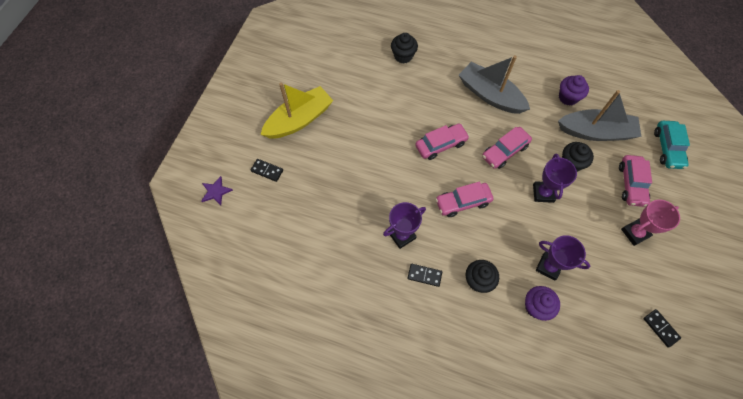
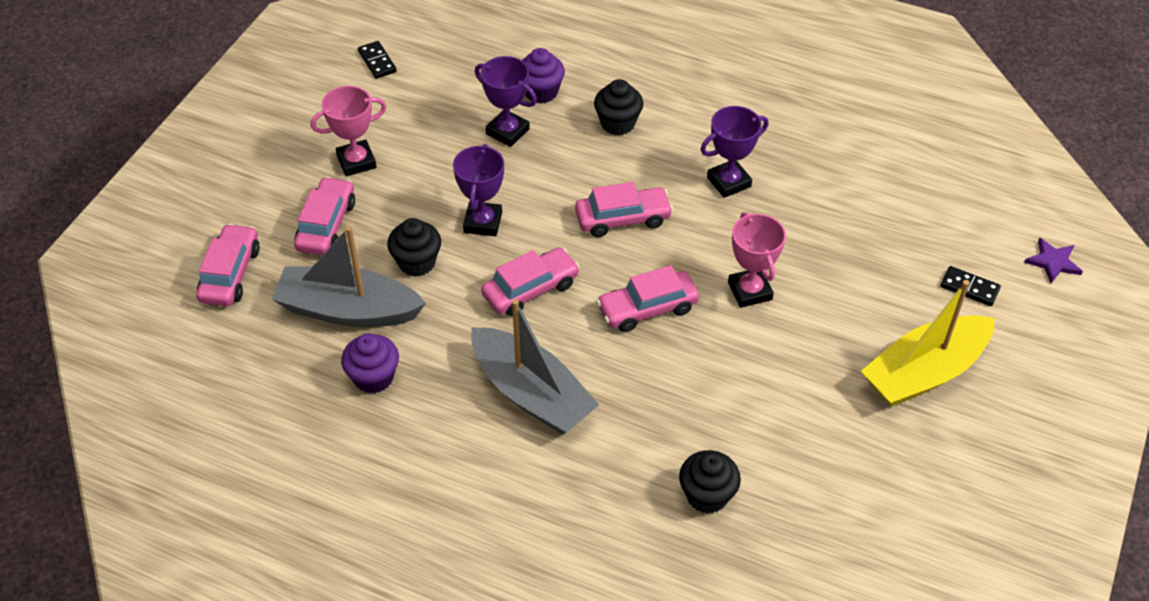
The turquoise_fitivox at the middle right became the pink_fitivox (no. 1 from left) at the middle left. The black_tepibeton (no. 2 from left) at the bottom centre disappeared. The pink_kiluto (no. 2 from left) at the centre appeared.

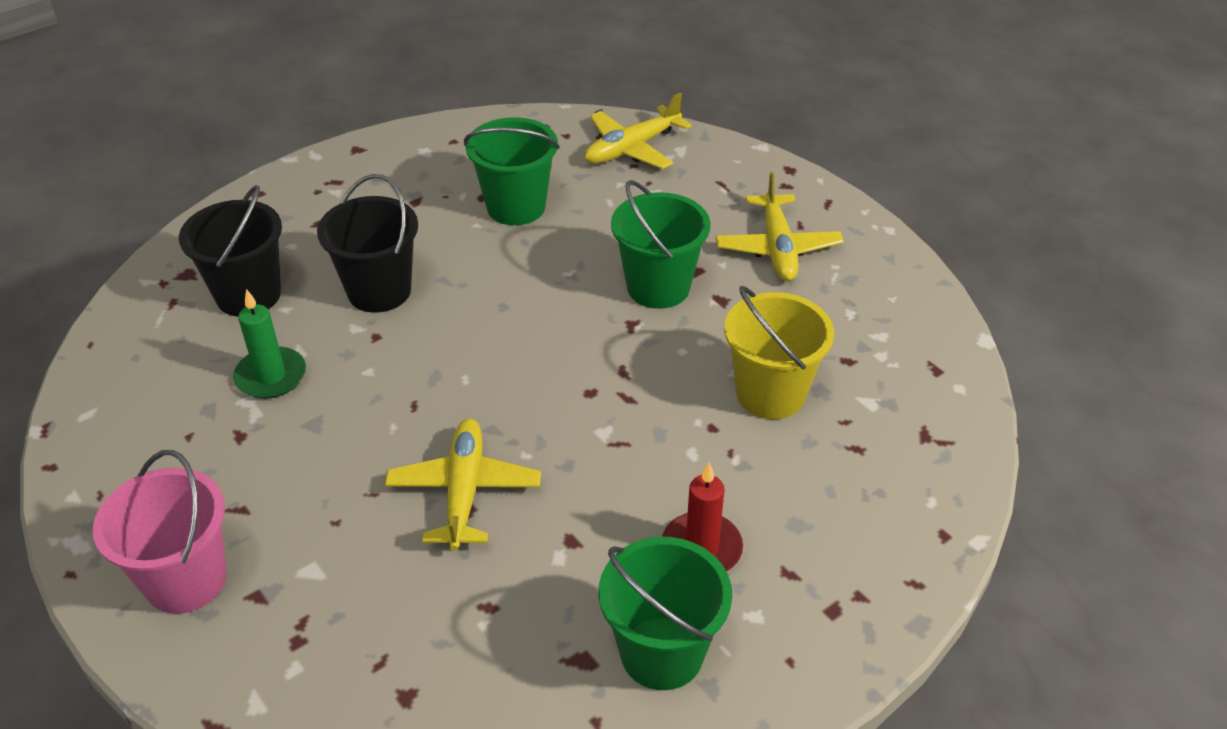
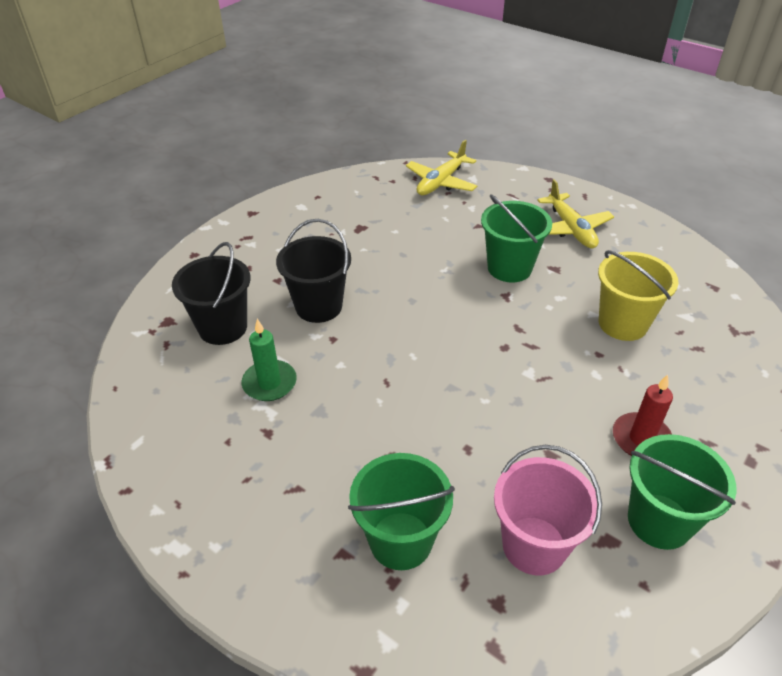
The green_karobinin (no. 1 from left) moved from the top centre to the bottom centre. The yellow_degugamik (no. 1 from left) at the centre disappeared. The pink_karobinin moved from the bottom left to the bottom right.

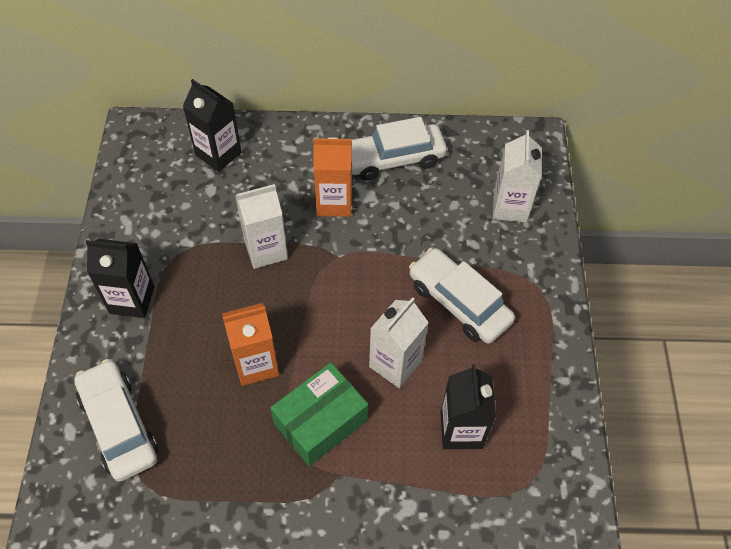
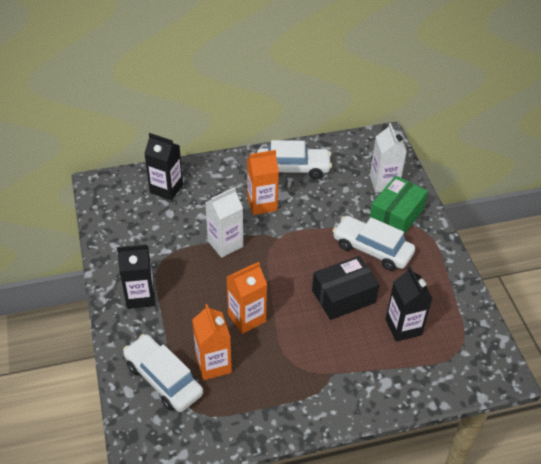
The white_fitivox (no. 2 from left) at the top centre turned 150 degrees counterclockwise. The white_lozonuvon (no. 2 from left) at the centre was replaced by the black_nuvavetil at the centre. The green_nuvavetil moved from the bottom centre to the middle right. The orange_lozonuvon (no. 1 from left) at the bottom centre appeared.

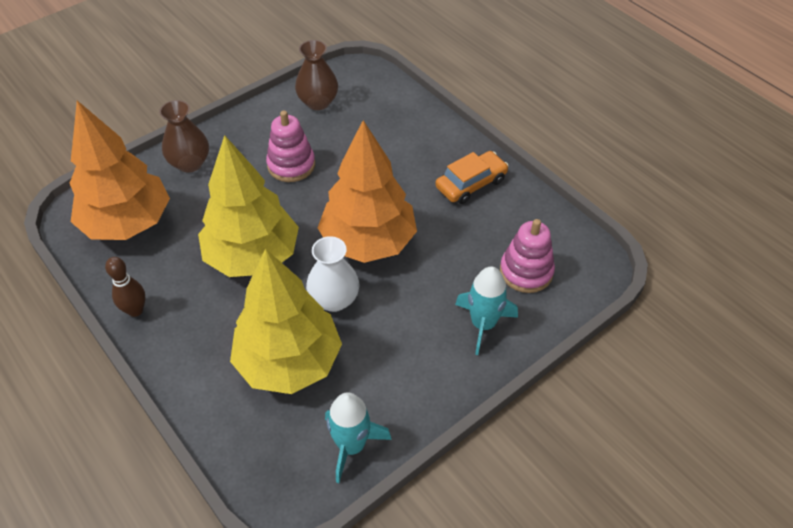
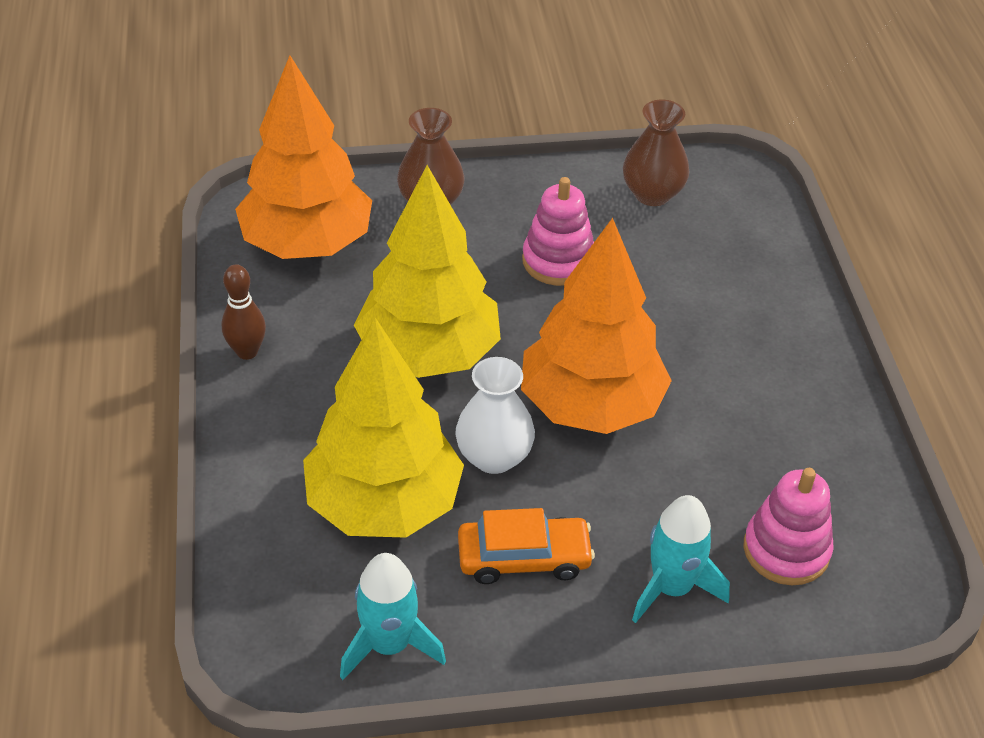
The orange_fitivox moved from the centre to the bottom centre.

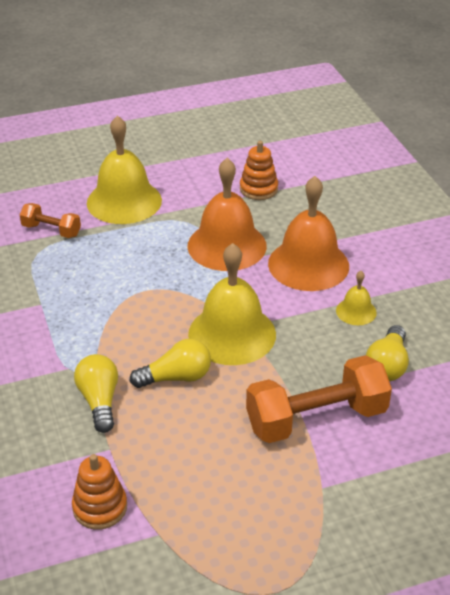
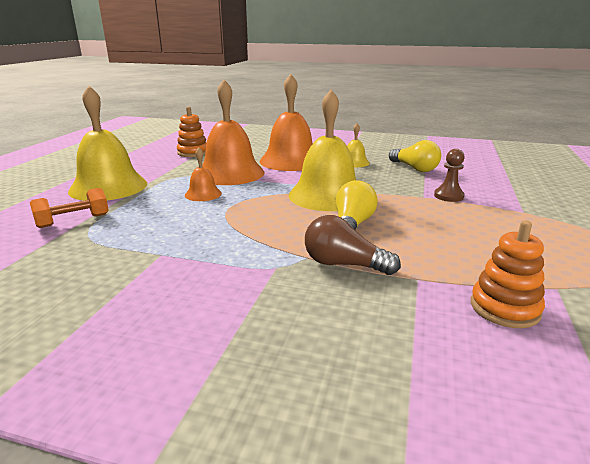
The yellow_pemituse (no. 1 from left) at the middle left became the brown_pemituse at the centre. The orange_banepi (no. 2 from left) at the bottom right was replaced by the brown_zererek at the middle right. The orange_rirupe (no. 1 from left) at the centre appeared.

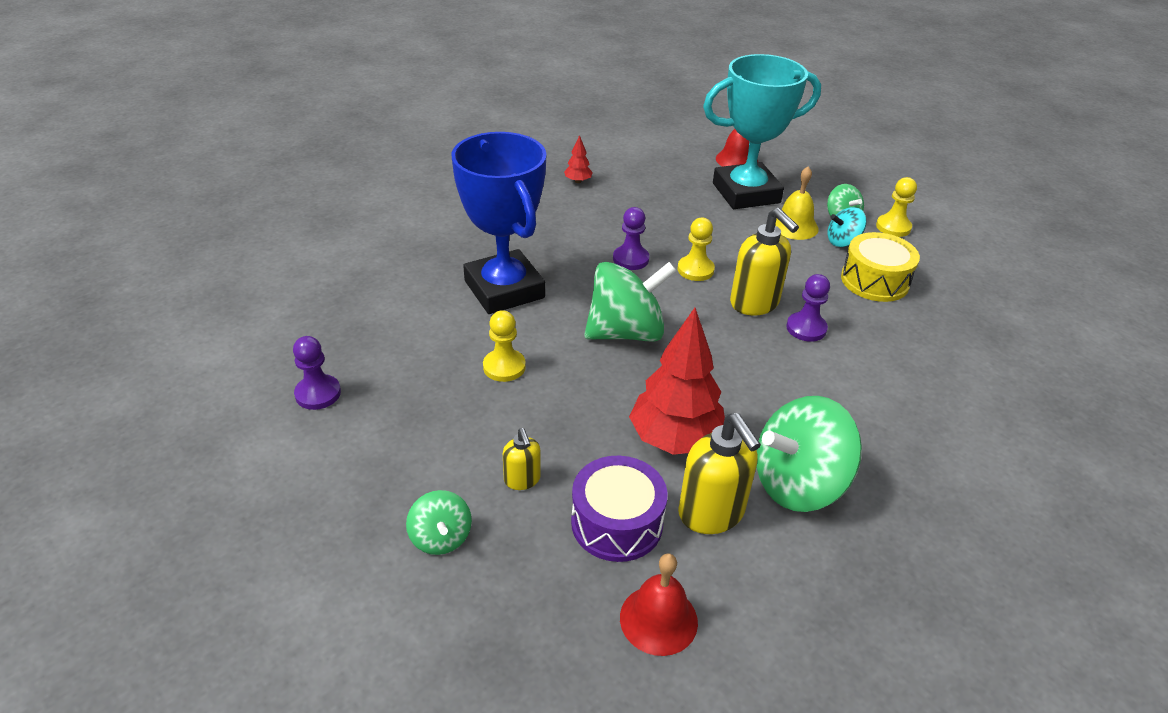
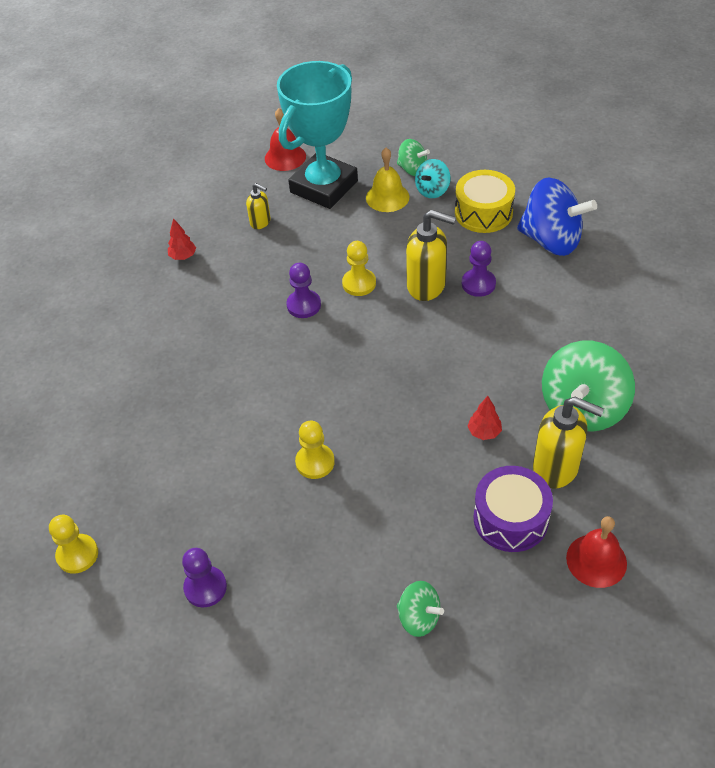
The blue_kiluto at the top centre disappeared. The yellow_zererek (no. 3 from left in the first image) moved from the top right to the bottom left. The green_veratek (no. 2 from left) at the centre disappeared. The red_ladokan (no. 2 from left) at the centre changed to 0.43 times the size. The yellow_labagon (no. 1 from left) moved from the centre to the top centre. The blue_veratek at the top right appeared.

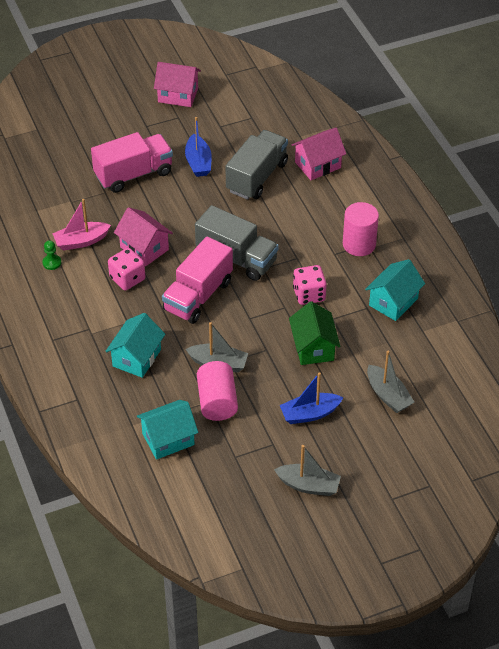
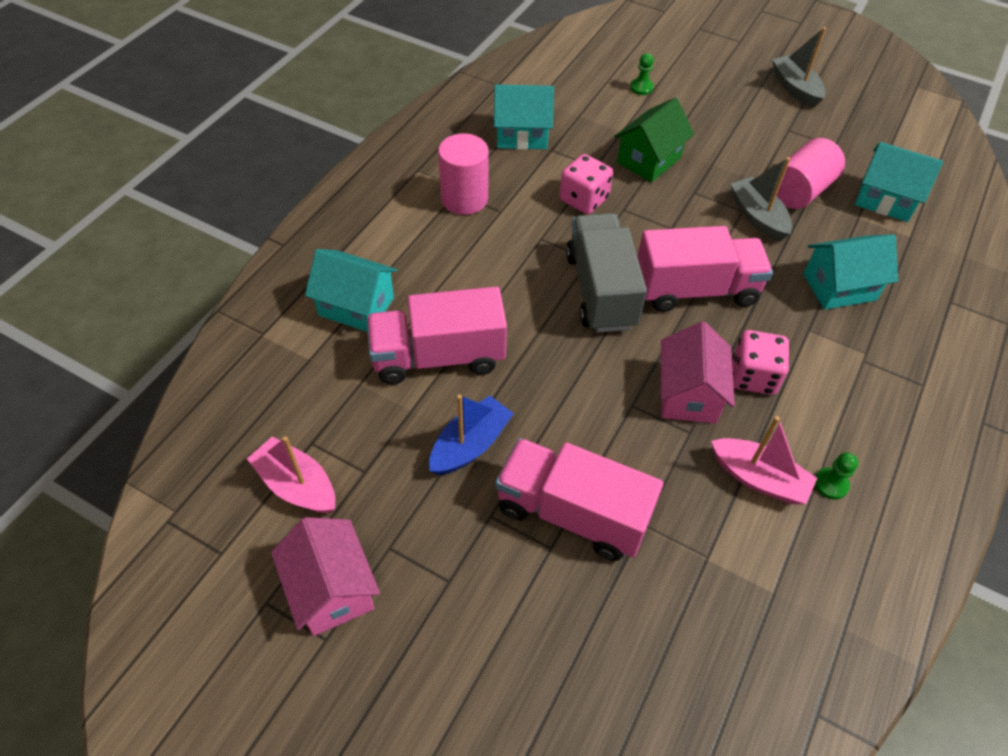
The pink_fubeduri (no. 3 from left) at the top centre became the turquoise_fubeduri (no. 1 from left) at the centre. The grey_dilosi (no. 2 from left) at the top centre became the pink_dilosi (no. 1 from left) at the centre. The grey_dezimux (no. 3 from left) at the middle right was replaced by the green_zererek (no. 1 from left) at the top centre. The blue_dezimux (no. 2 from left) at the centre disappeared. The pink_dezimux (no. 1 from left) at the middle left appeared.

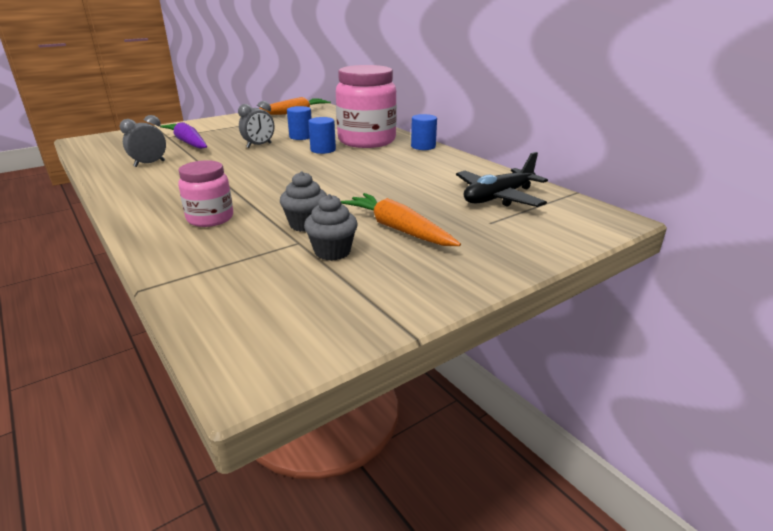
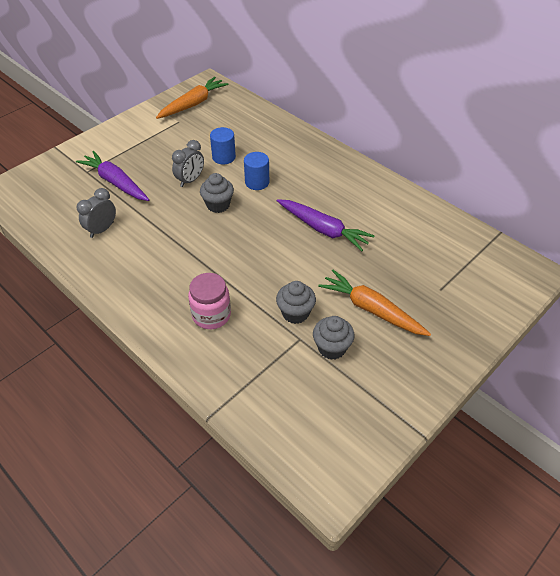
The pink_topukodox (no. 2 from left) at the top centre disappeared. The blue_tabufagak (no. 3 from left) at the top centre disappeared. The black_degugamik at the centre disappeared. The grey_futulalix (no. 1 from left) at the centre appeared. The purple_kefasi (no. 2 from left) at the centre appeared.

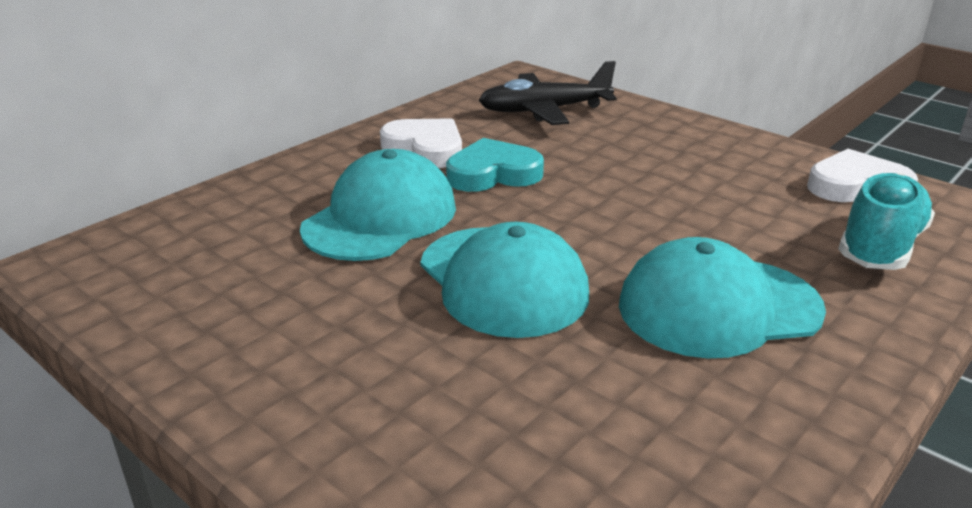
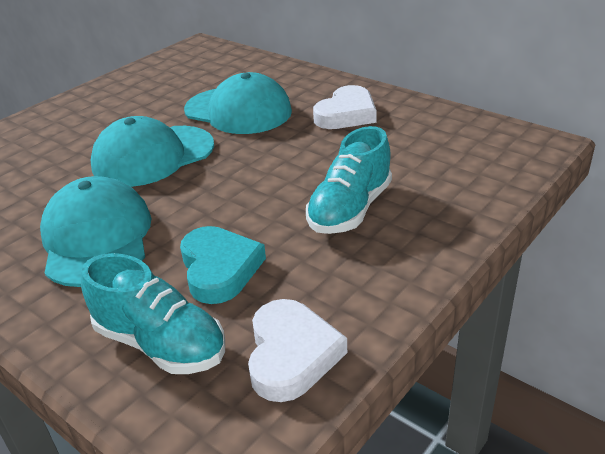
The black_degugamik at the top centre disappeared. The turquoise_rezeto moved from the top centre to the centre. The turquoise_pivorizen (no. 2 from left) at the centre appeared.

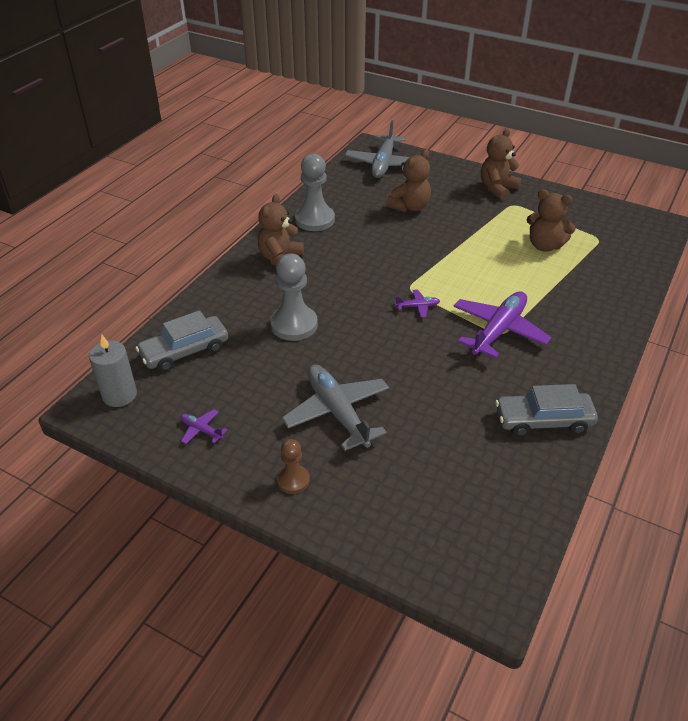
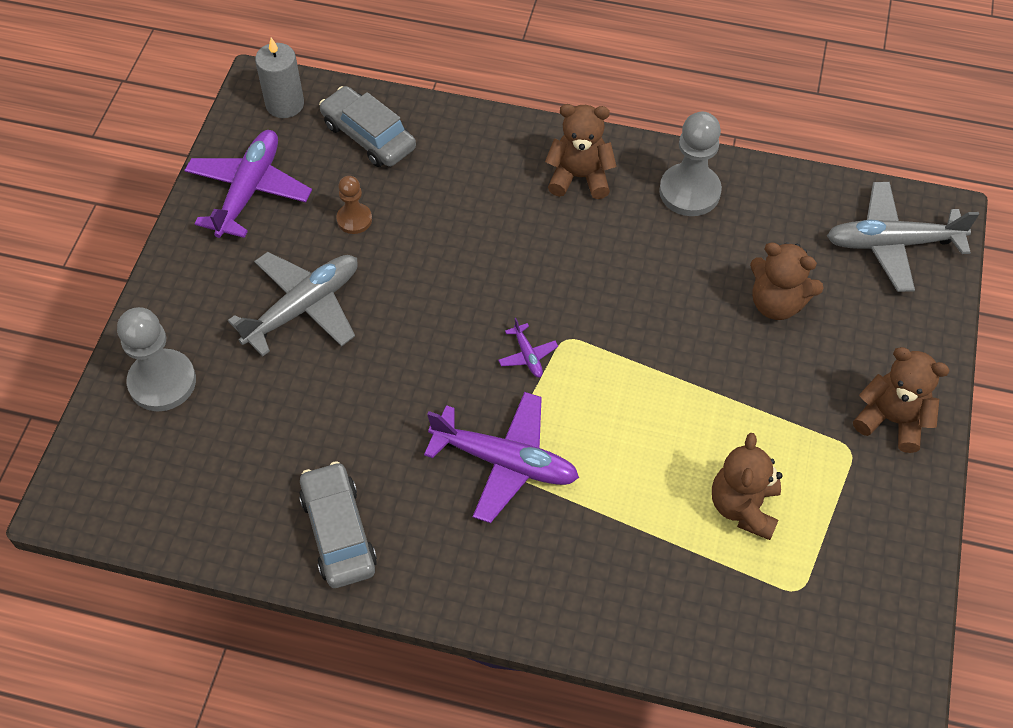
The grey_zererek (no. 1 from left) moved from the centre to the middle left. The purple_degugamik (no. 1 from left) at the middle left changed to 2.29 times the size. The brown_zererek moved from the centre to the top centre.

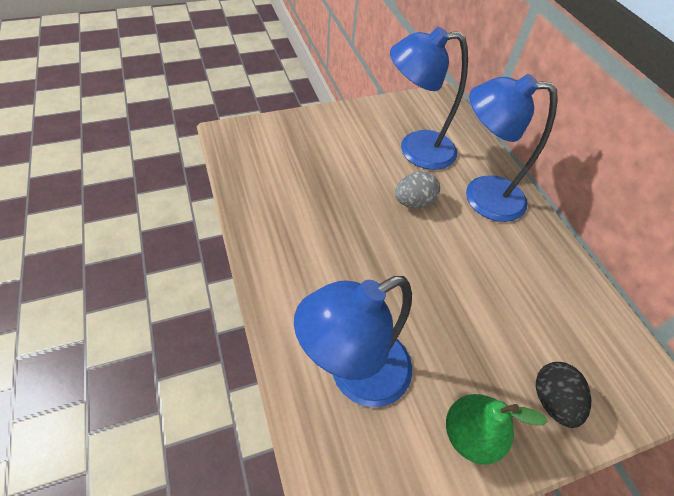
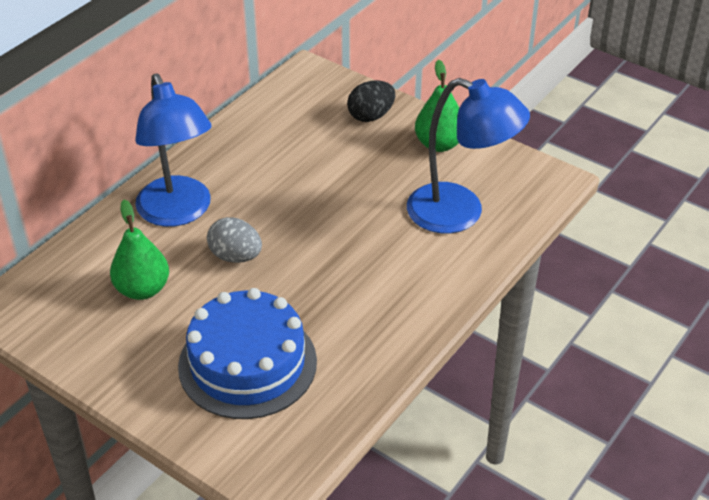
The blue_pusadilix (no. 2 from left) at the top centre was replaced by the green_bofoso (no. 1 from left) at the middle left. The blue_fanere at the bottom centre appeared.

